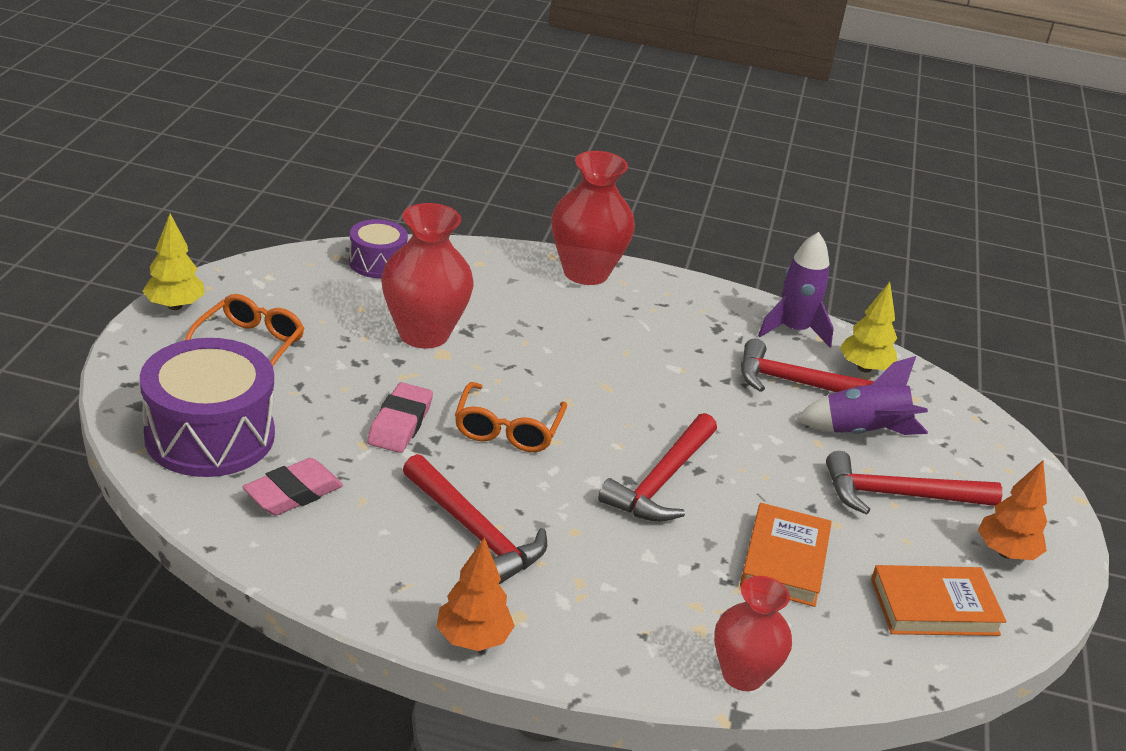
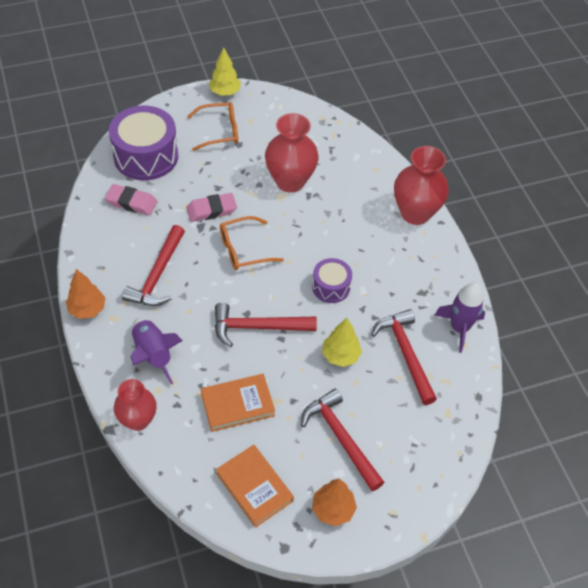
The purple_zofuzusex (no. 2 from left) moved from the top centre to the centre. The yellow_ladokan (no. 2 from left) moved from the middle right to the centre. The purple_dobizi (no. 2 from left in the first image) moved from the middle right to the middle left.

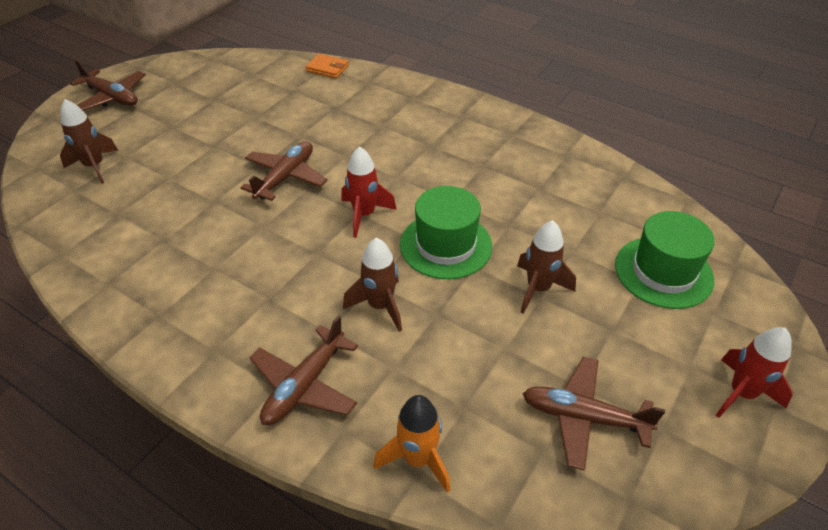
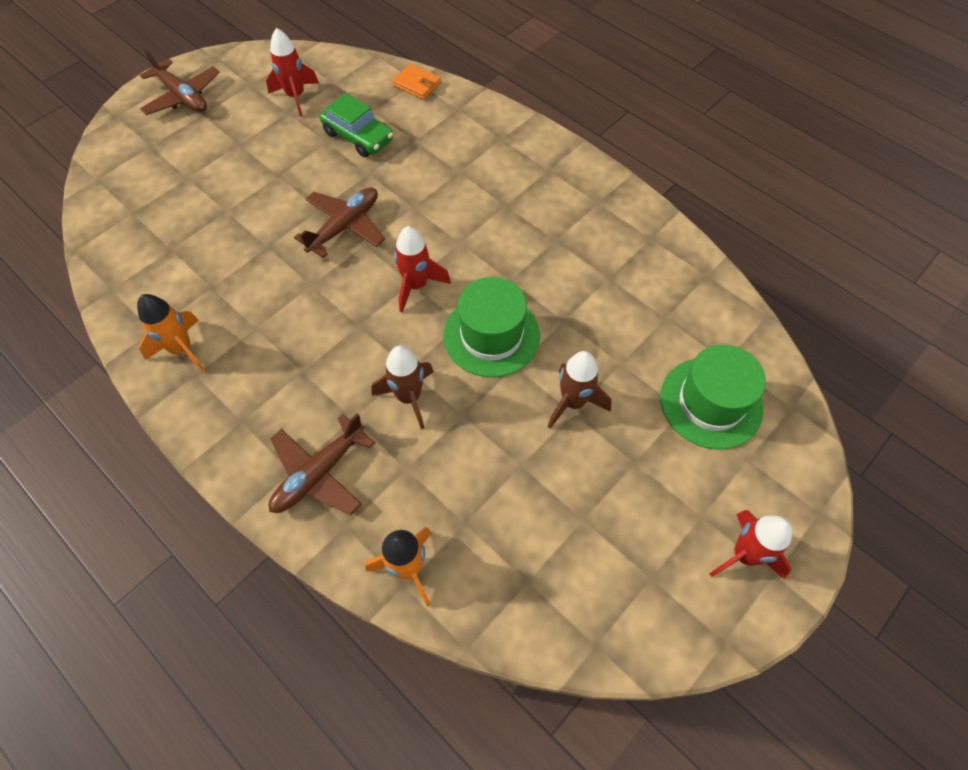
The brown_dobizi (no. 1 from left) at the top left disappeared. The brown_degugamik (no. 4 from left) at the bottom right disappeared. The red_dobizi (no. 1 from left) at the top left appeared. The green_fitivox at the top centre appeared. The orange_dobizi (no. 1 from left) at the middle left appeared.

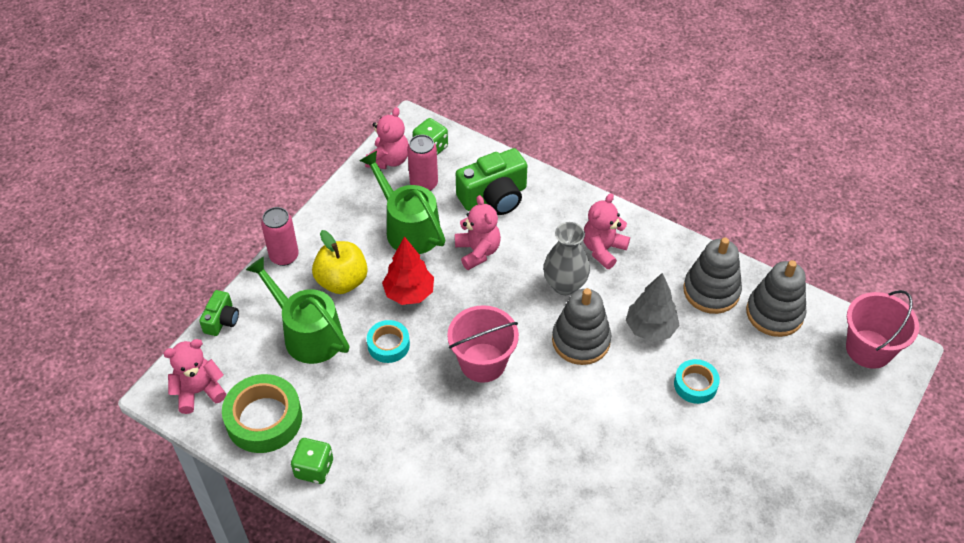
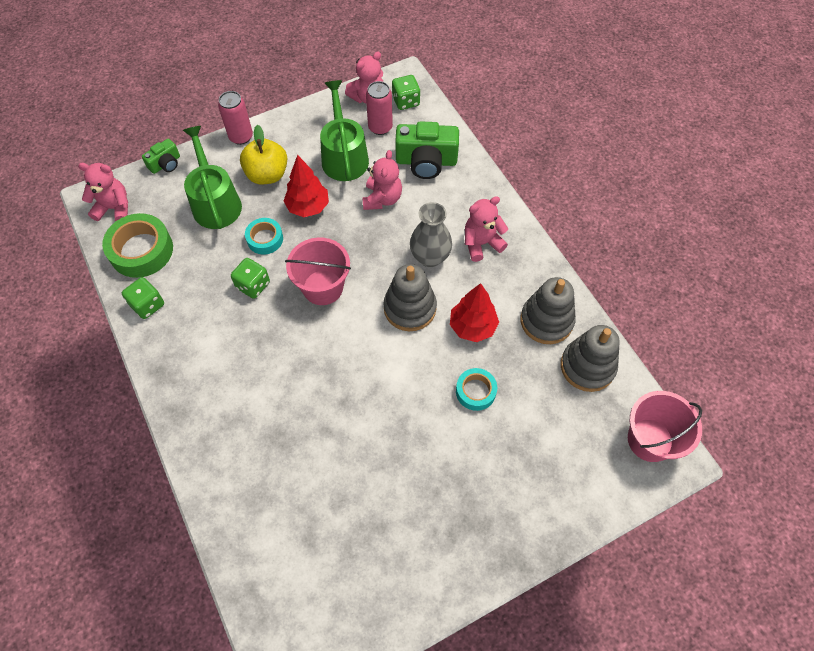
The grey_ladokan at the middle right became the red_ladokan (no. 2 from left) at the centre. The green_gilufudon (no. 2 from left) at the middle left appeared.

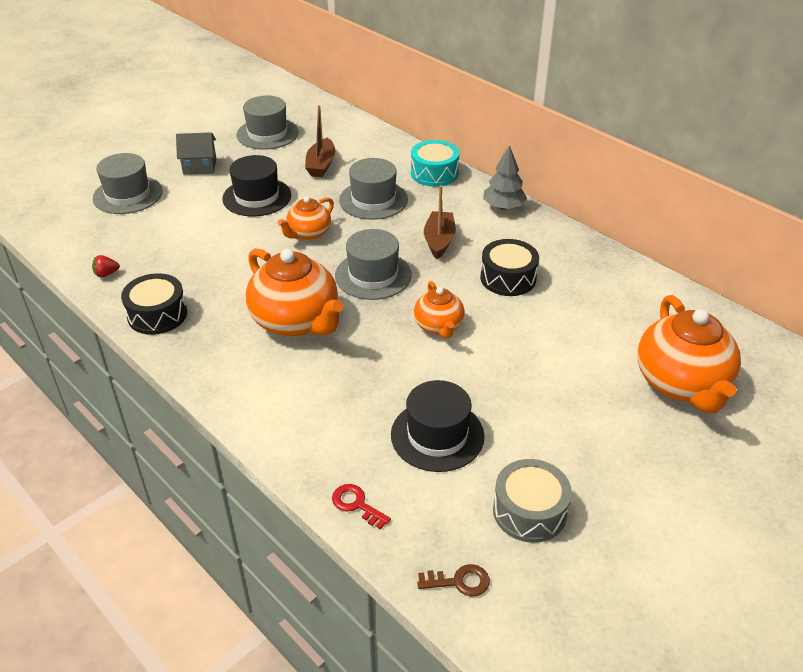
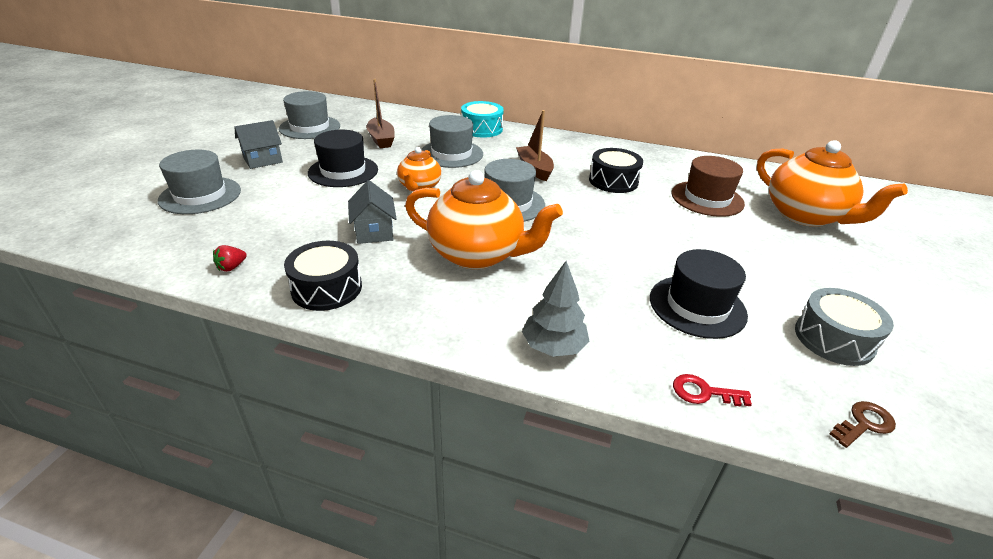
The grey_ladokan moved from the top centre to the centre. The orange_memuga (no. 3 from left) at the centre disappeared. The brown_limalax at the top right appeared. The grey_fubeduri (no. 2 from left) at the centre appeared.

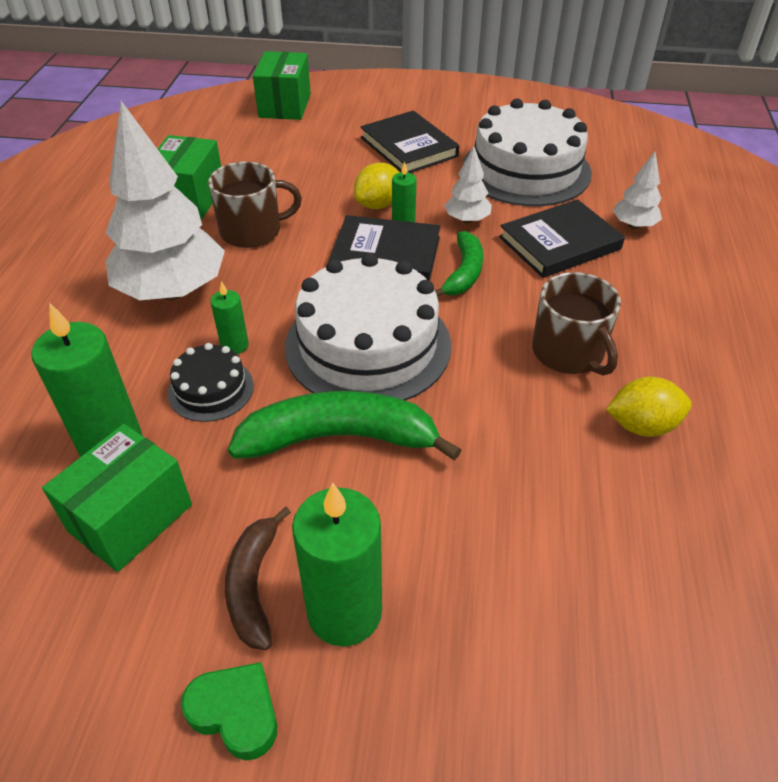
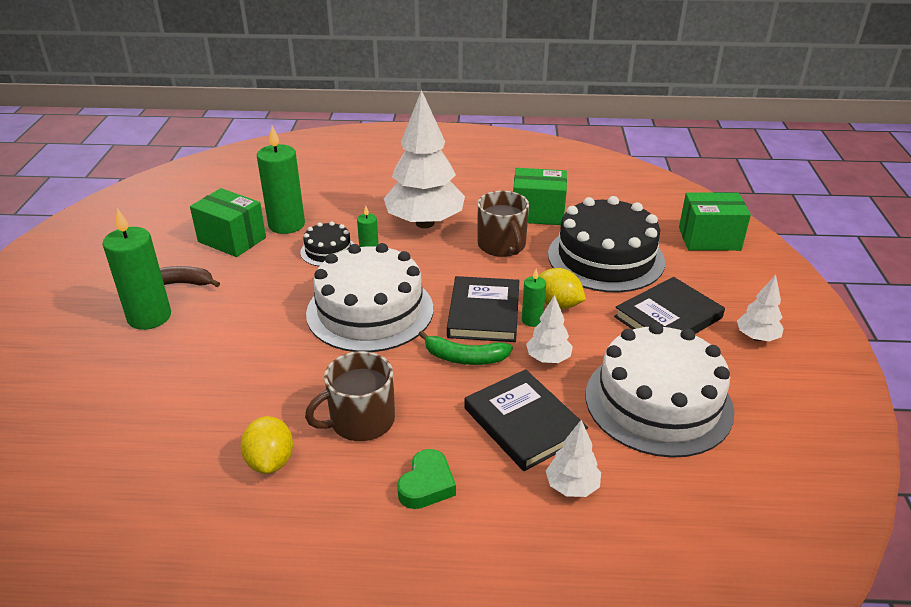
The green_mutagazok (no. 1 from left) at the centre disappeared. The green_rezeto moved from the bottom left to the bottom centre. The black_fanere (no. 2 from left) at the centre appeared. The white_ladokan (no. 4 from left) at the middle right appeared.

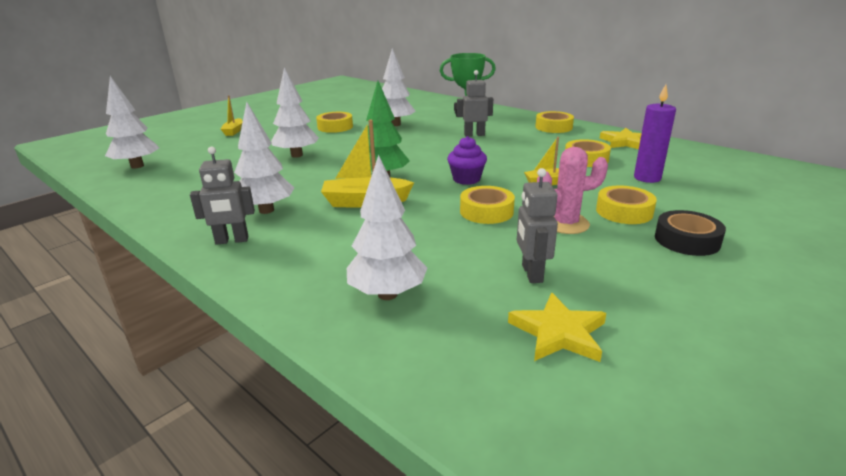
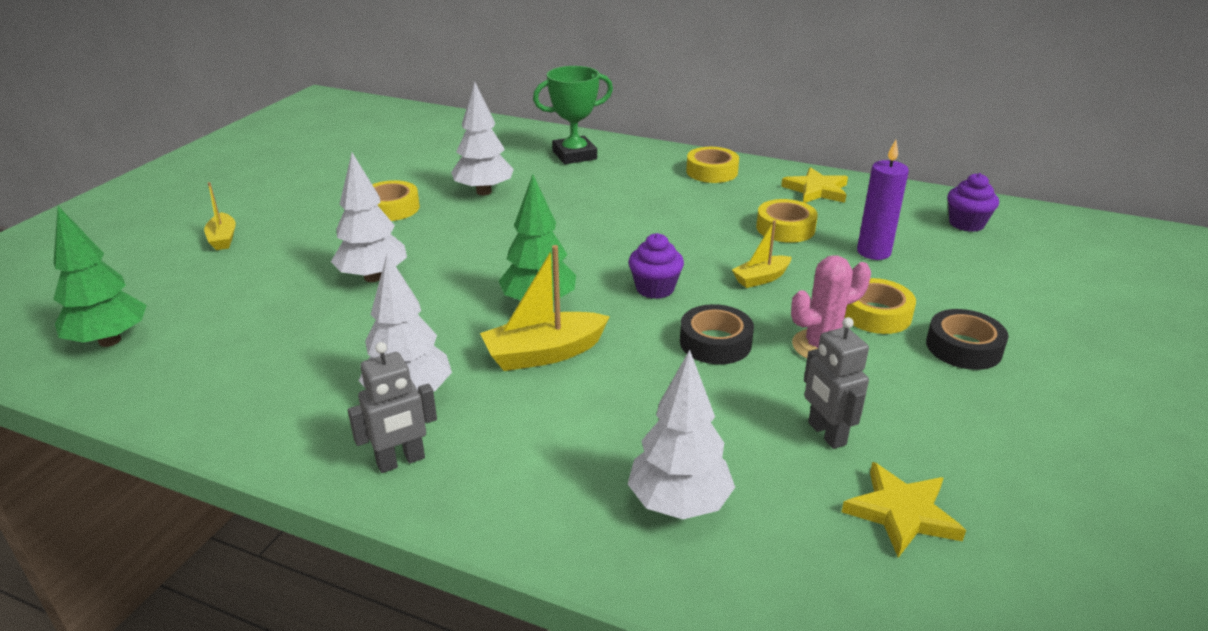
The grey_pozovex (no. 2 from left) at the top centre disappeared. The white_ladokan (no. 1 from left) at the top left became the green_ladokan (no. 1 from left) at the middle left. The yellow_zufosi (no. 2 from left) at the centre became the black_zufosi (no. 1 from left) at the centre. The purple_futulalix (no. 2 from left) at the top right appeared.

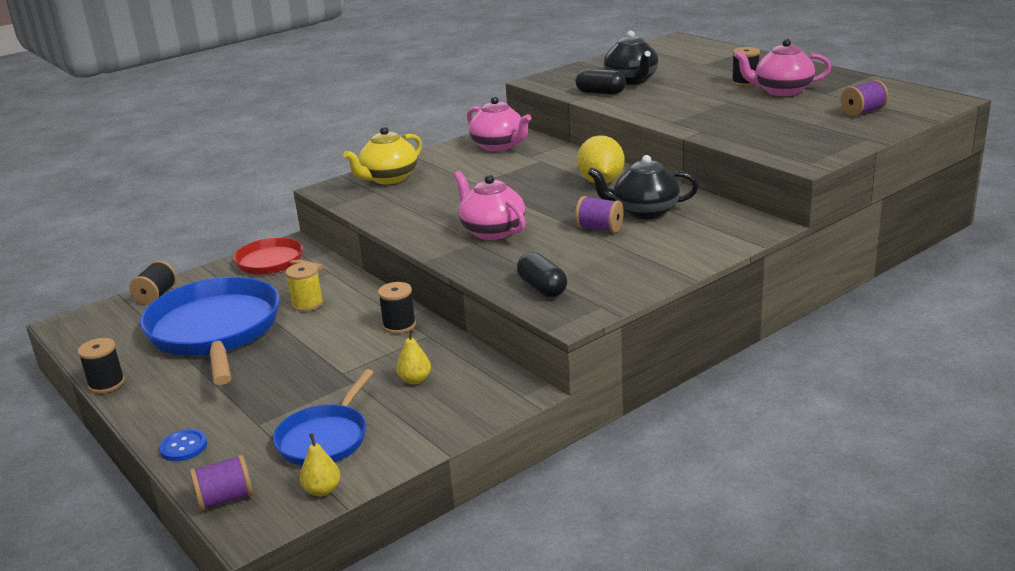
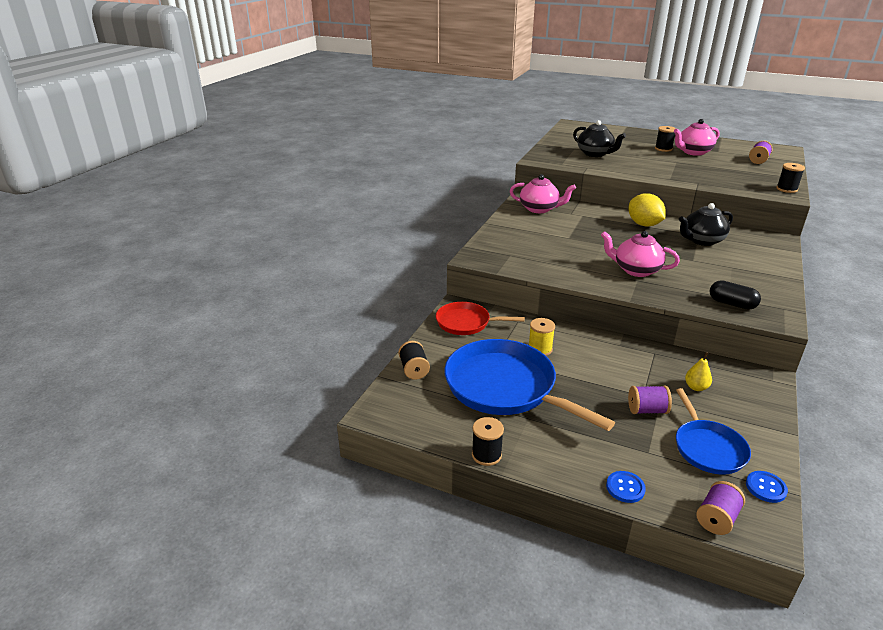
The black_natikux (no. 2 from left) at the top centre disappeared. The yellow_memuga at the top centre disappeared. The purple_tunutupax (no. 2 from left in the first image) moved from the centre to the middle right. The black_tunutupax (no. 3 from left in the first image) moved from the centre to the top right. The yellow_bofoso (no. 1 from left) at the bottom left was replaced by the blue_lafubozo (no. 2 from left) at the bottom right.

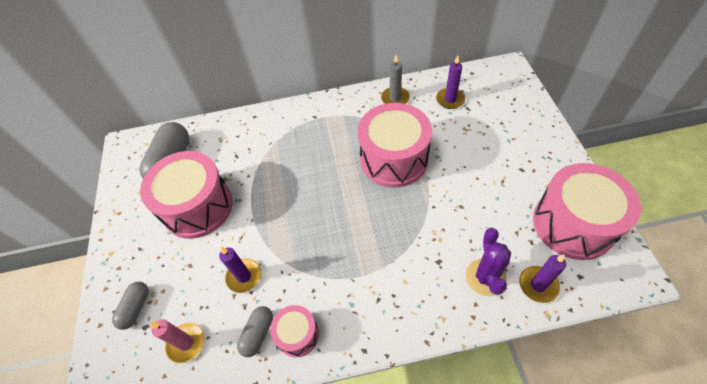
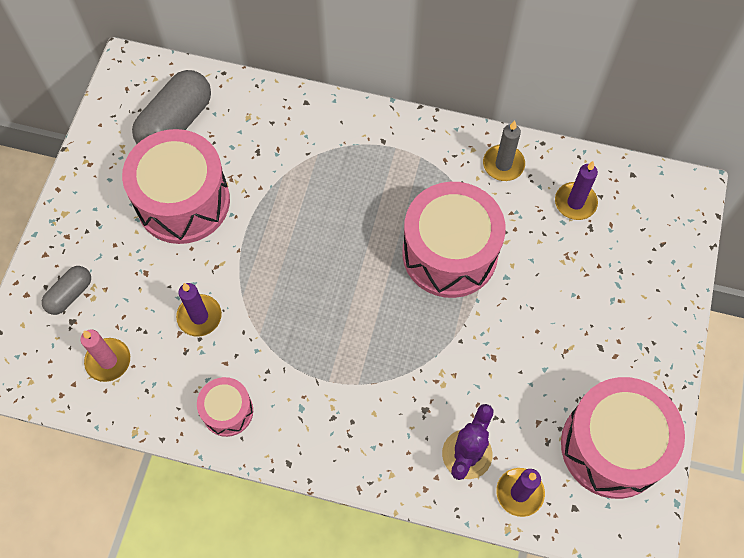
The grey_natikux (no. 3 from left) at the bottom centre disappeared.

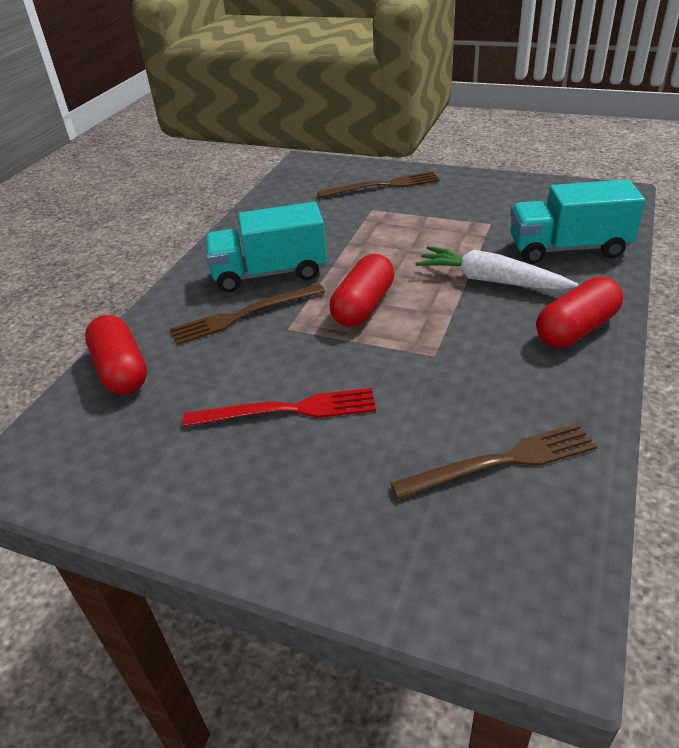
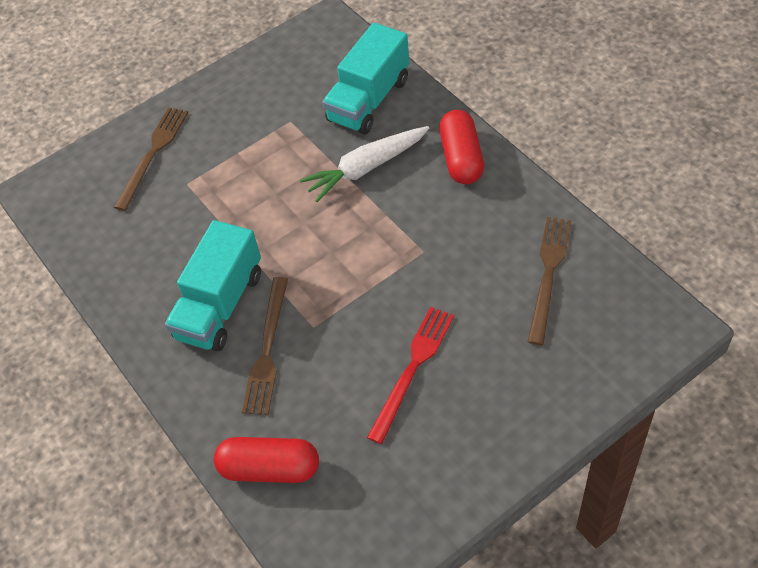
The red_natikux (no. 2 from left) at the centre disappeared.

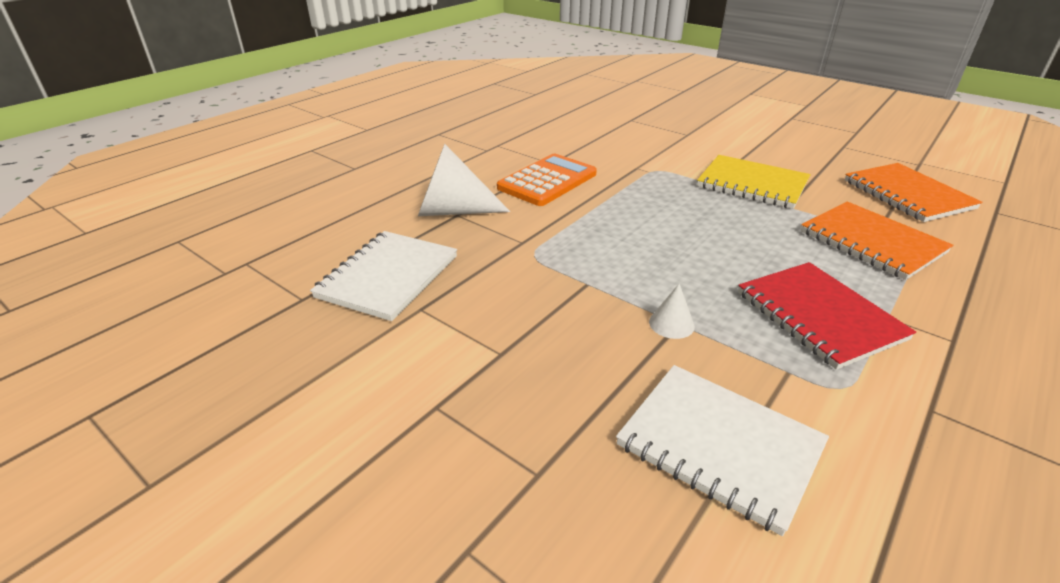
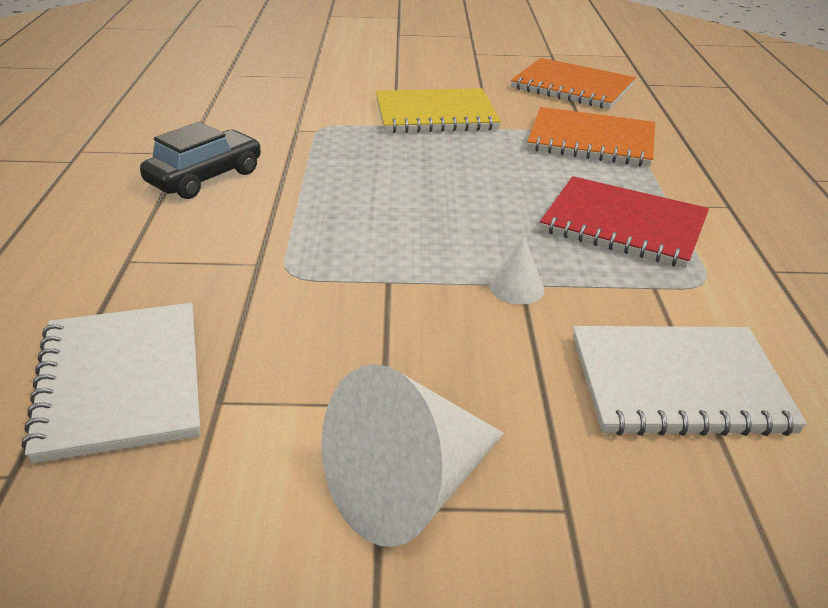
The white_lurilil (no. 1 from left) moved from the top centre to the bottom centre. The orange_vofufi at the top centre was replaced by the black_fitivox at the top left.

